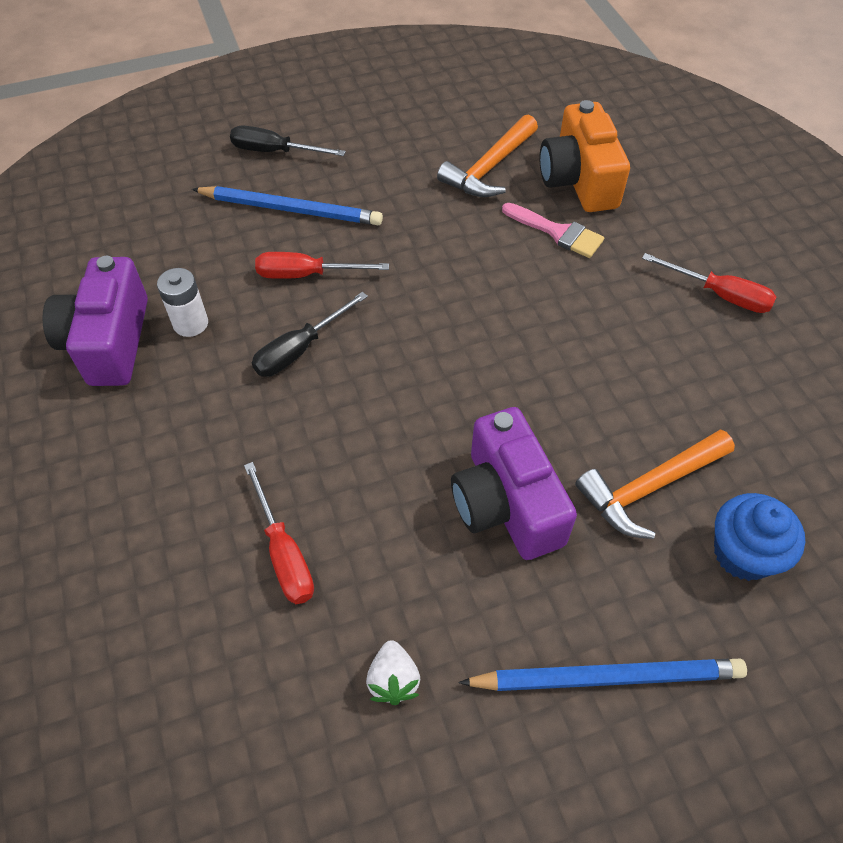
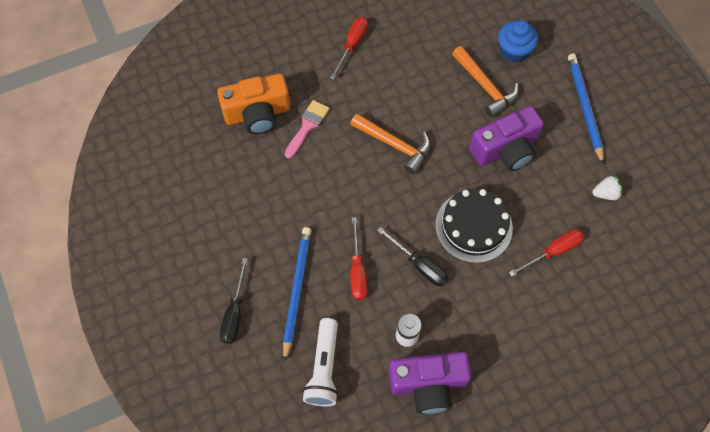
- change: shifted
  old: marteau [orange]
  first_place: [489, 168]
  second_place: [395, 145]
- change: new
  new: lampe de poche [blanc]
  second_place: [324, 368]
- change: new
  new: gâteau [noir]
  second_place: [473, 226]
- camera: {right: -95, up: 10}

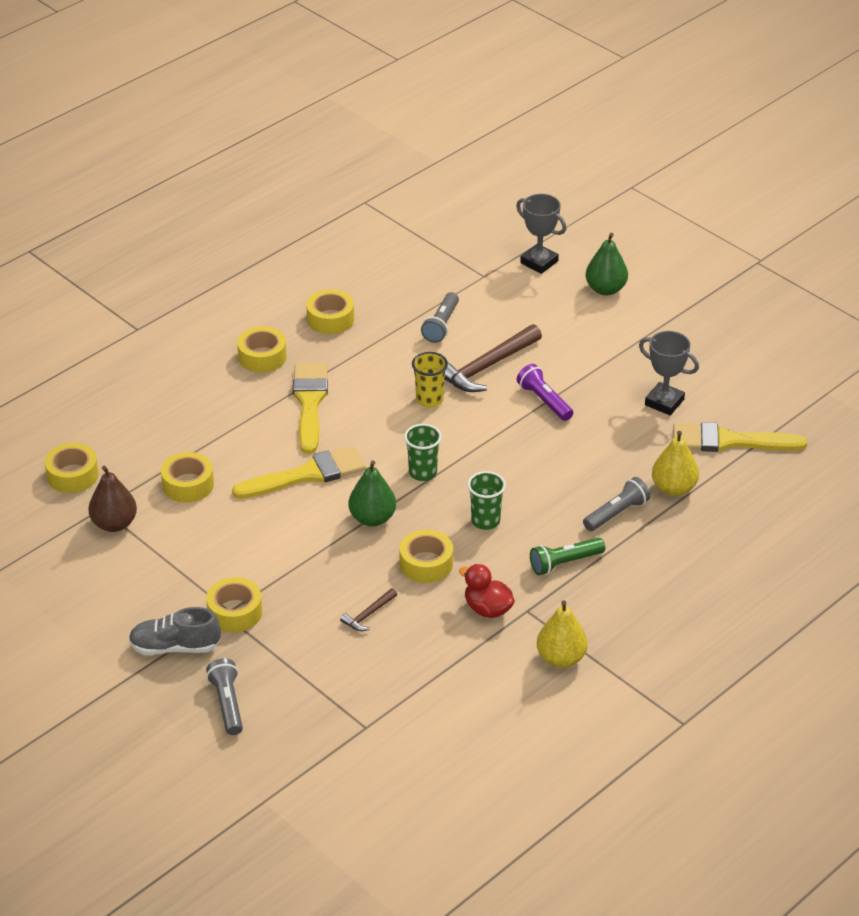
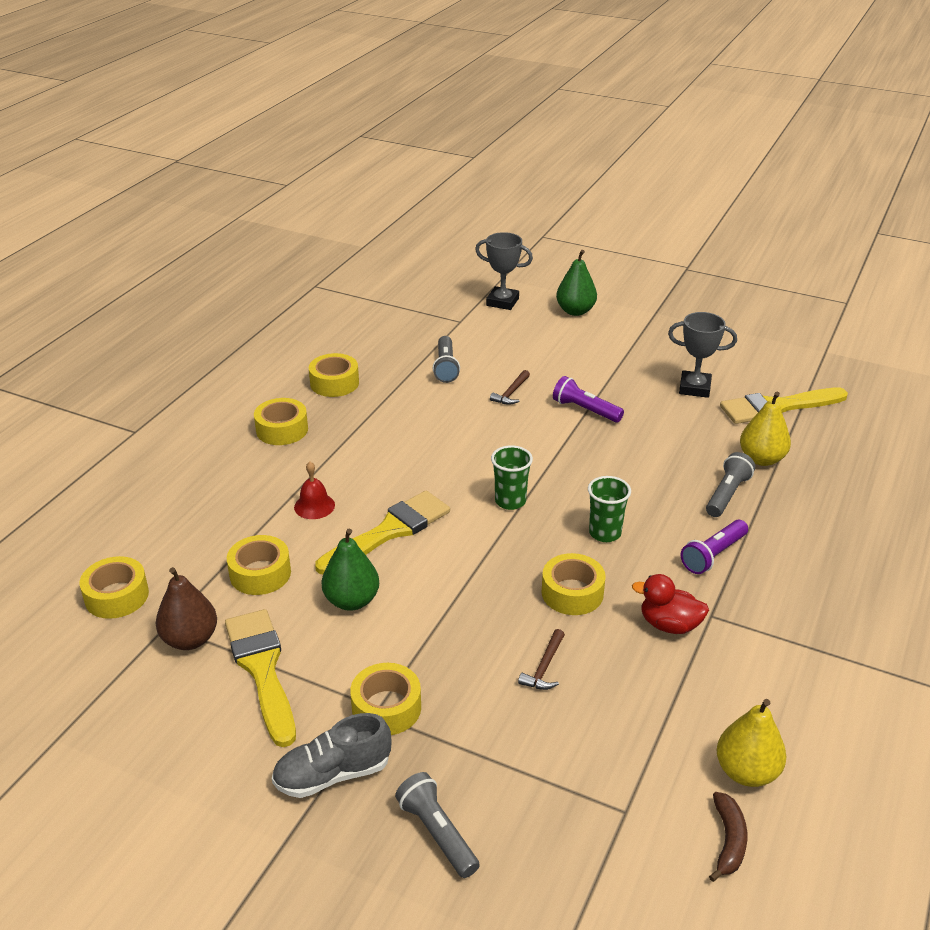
- change: shifted
  old: pinceau [jaune]
  first_place: [310, 403]
  second_place: [262, 669]
- change: shifted
  old: poire [vert]
  first_place: [372, 518]
  second_place: [351, 601]
- change: gone
  old: gobelet [jaune]
  first_place: [429, 400]
- change: scaled
  old: marteau [marron]
  first_place: [486, 367]
  second_place: [511, 393]
  factor: 0.48
- change: repainted
  old: lampe de poche [vert]
  new: lampe de poche [violet]
  first_place: [565, 563]
  second_place: [713, 555]
- change: shifted
  old: poire [jaune]
  first_place: [561, 658]
  second_place: [746, 772]
- change: new
  new: cloche [rouge]
  second_place: [314, 506]
- change: new
  new: banane [marron]
  second_place: [728, 841]
- camera: {right: -20, up: -5}

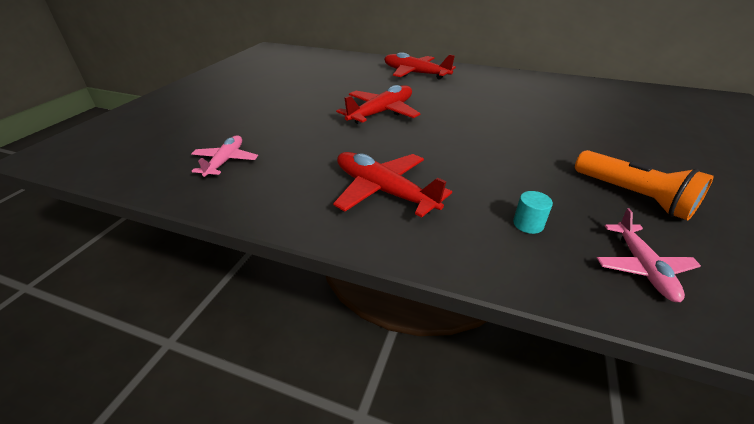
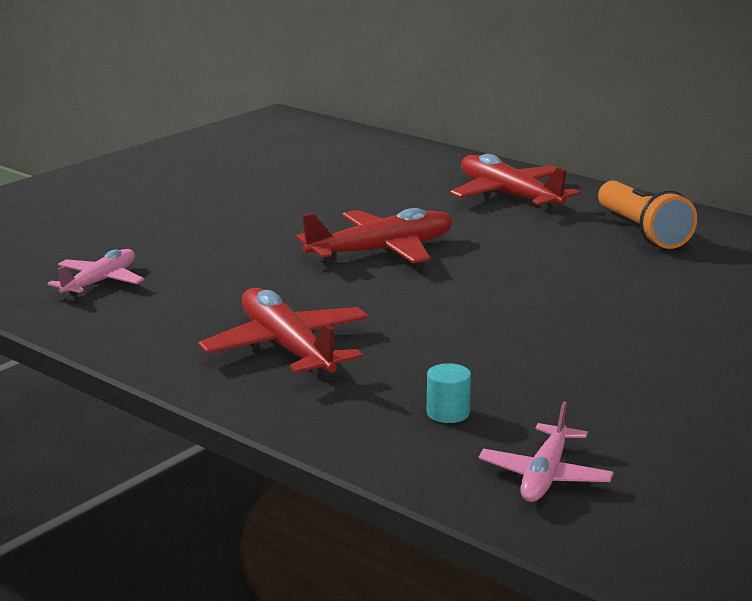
- change: shifted
  old: lampe de poche [orange]
  first_place: [633, 196]
  second_place: [642, 231]
- camera: {right: 20, up: -15}

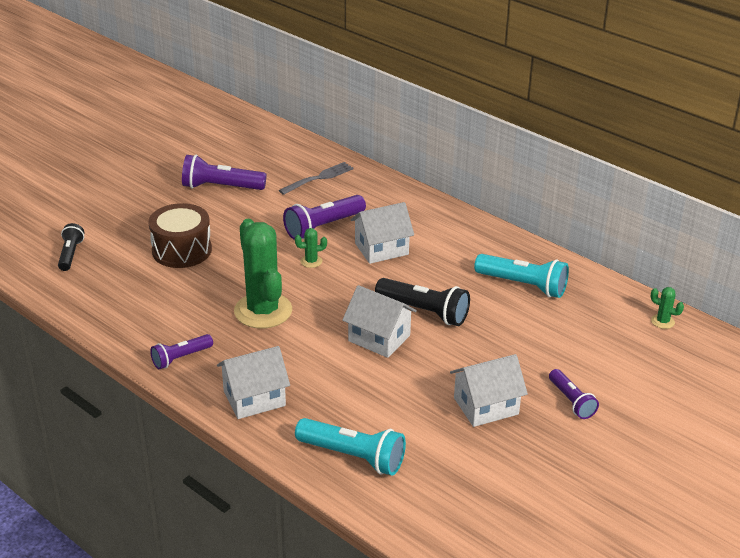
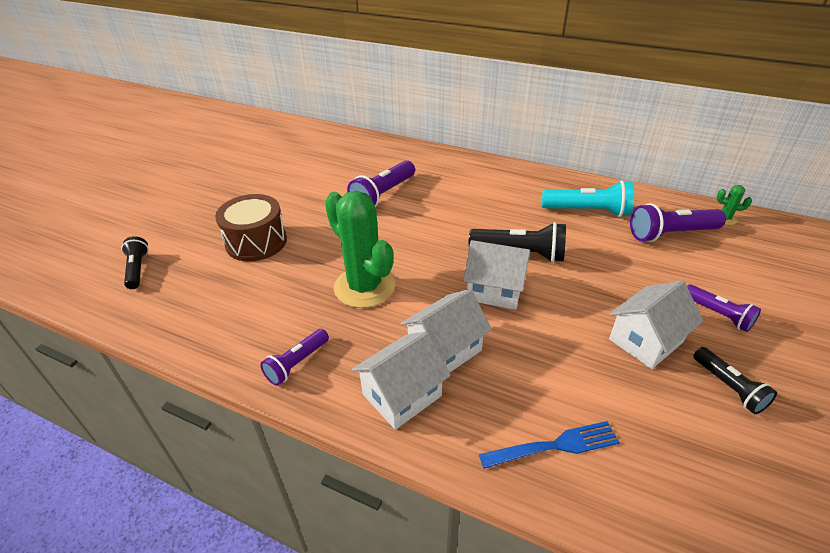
- change: shifted
  old: lampe de poche [violet]
  first_place: [221, 187]
  second_place: [671, 234]
- change: gone
  old: fourchette [gris]
  first_place: [318, 178]
- change: gone
  old: cactus [vert]
  first_place: [311, 261]
- change: swapped
  old: lampe de poche [turquoise]
  new: fourchette [bleu]
  first_place: [353, 457]
  second_place: [553, 446]
- change: shifted
  old: maison [blanc]
  first_place: [381, 249]
  second_place: [445, 349]
- change: new
  new: lampe de poche [noir]
  second_place: [728, 387]
- camera: {right: -15, up: 5}

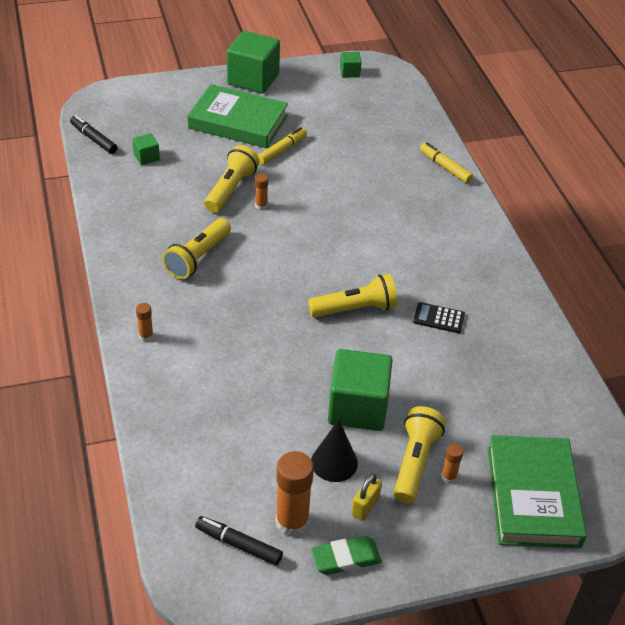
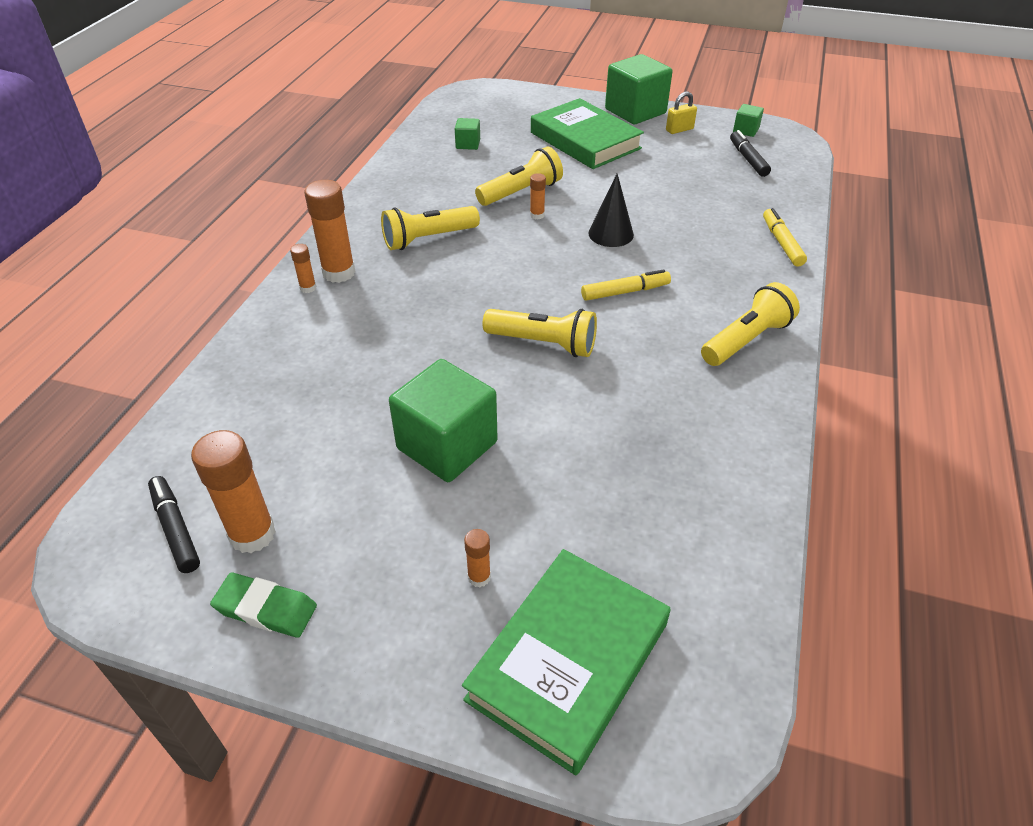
- change: shifted
  old: feutre [noir]
  first_place: [93, 139]
  second_place: [748, 159]
- change: shifted
  old: feutre [jaune]
  first_place: [282, 150]
  second_place: [625, 292]
- change: shifted
  old: cône [noir]
  first_place: [334, 462]
  second_place: [611, 234]
- change: shifted
  old: cadenas [jaune]
  first_place: [365, 506]
  second_place: [679, 130]
- change: shifted
  old: lampe de poche [jaune]
  first_place: [415, 462]
  second_place: [746, 340]
- change: gone
  old: calculatrice [noir]
  first_place: [438, 318]
- change: new
  new: bâton de colle [orange]
  second_place: [339, 273]
- camera: {right: 35, up: 0}

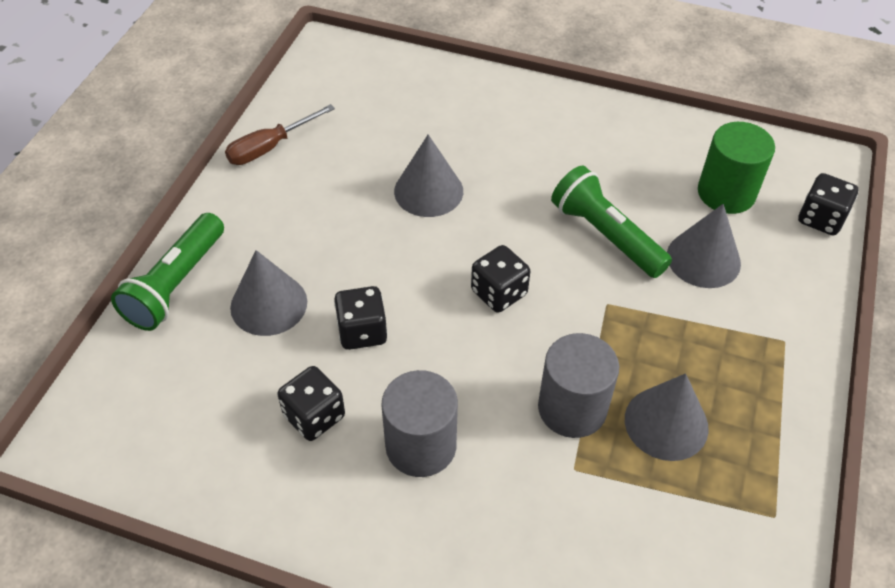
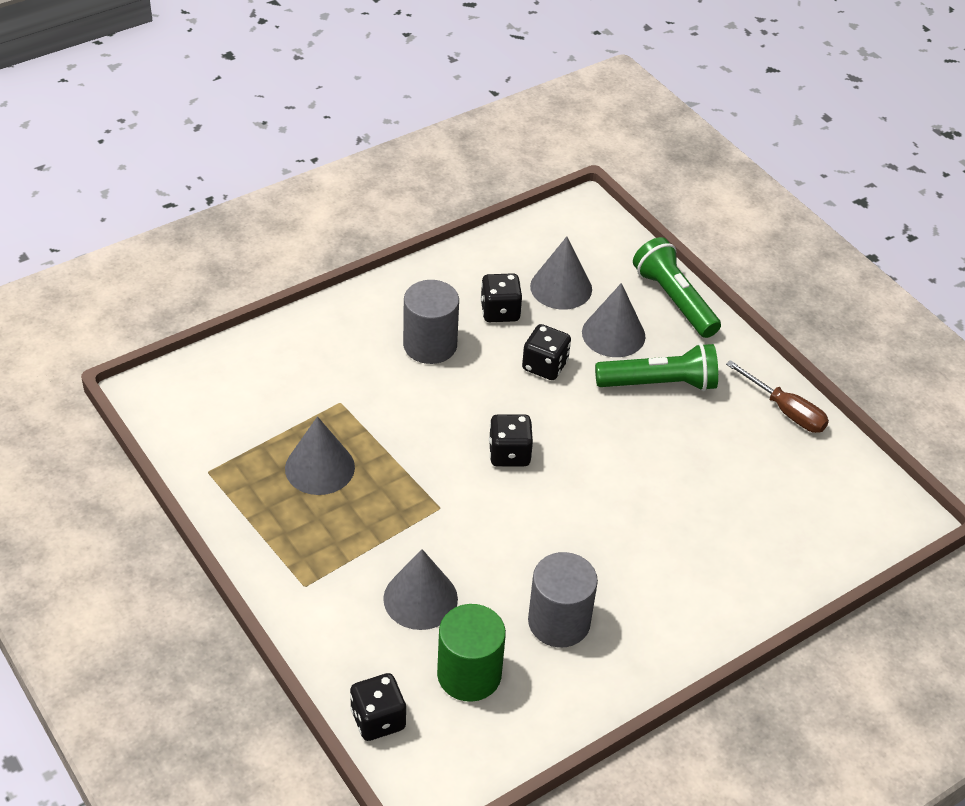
- change: rotated
  old: tournevis [marron]
  first_place: [270, 147]
  second_place: [785, 411]
  degrees: 135
- change: shifted
  old: cône [gris]
  first_place: [428, 191]
  second_place: [561, 287]
- change: shifted
  old: cylindre [gris]
  first_place: [572, 408]
  second_place: [559, 622]
- change: shifted
  old: lampe de poche [vert]
  first_place: [605, 235]
  second_place: [659, 383]
- camera: {right: 125, up: -5}

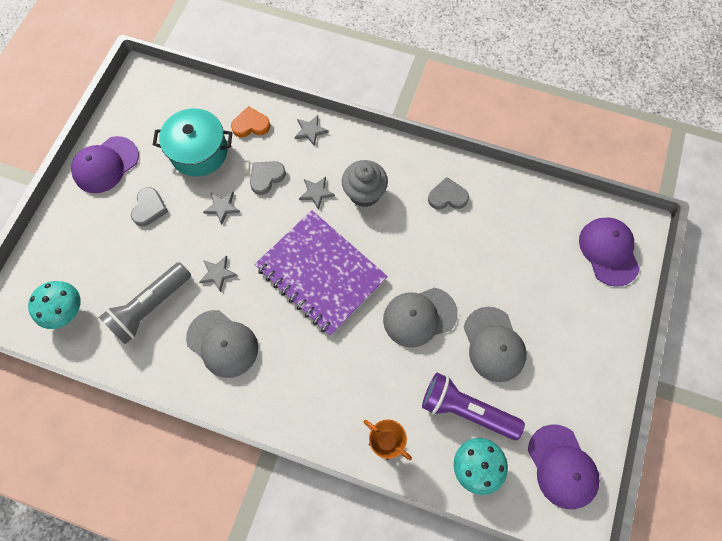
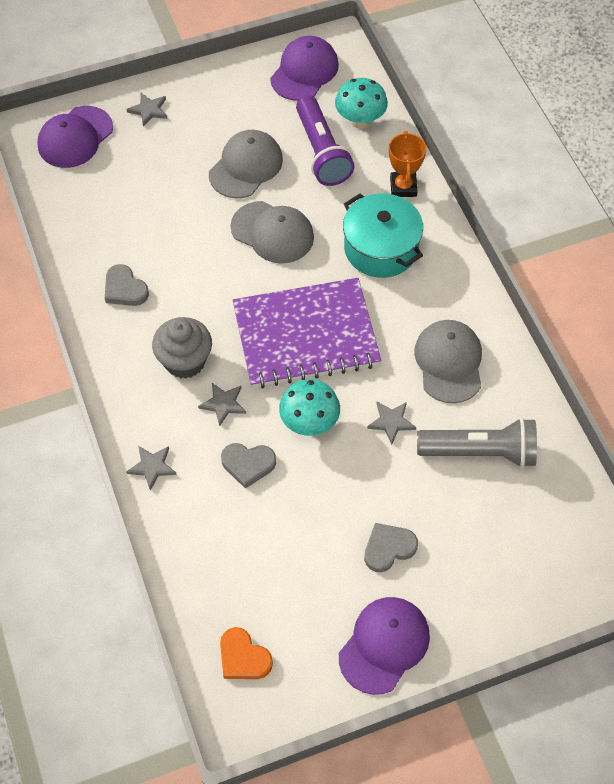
- change: shifted
  old: champignon [turquoise]
  first_place: [67, 311]
  second_place: [309, 423]
- change: rotated
  old: casquette [violet]
  first_place: [106, 165]
  second_place: [384, 645]
  degrees: -60
- change: shifted
  old: marmite [turquoise]
  first_place: [199, 152]
  second_place: [381, 248]
- change: shifted
  old: étoile [gris]
  first_place: [222, 207]
  second_place: [149, 110]
- change: shifted
  old: cœur [orange]
  first_place: [251, 125]
  second_place: [243, 657]
- change: rotated
  old: carnet [violet]
  first_place: [320, 273]
  second_place: [306, 336]
  degrees: 75
- camera: {right: -130, up: -10}

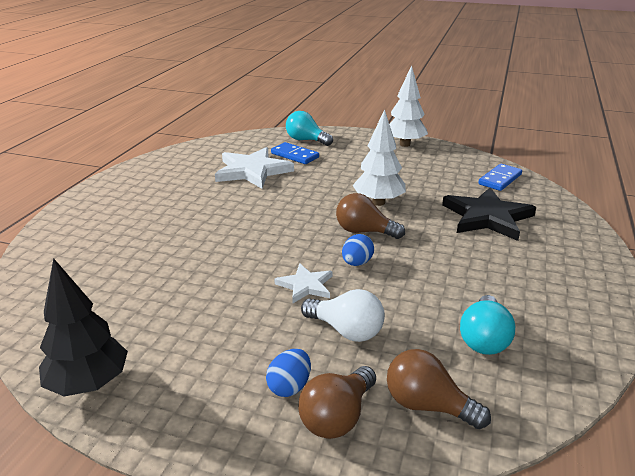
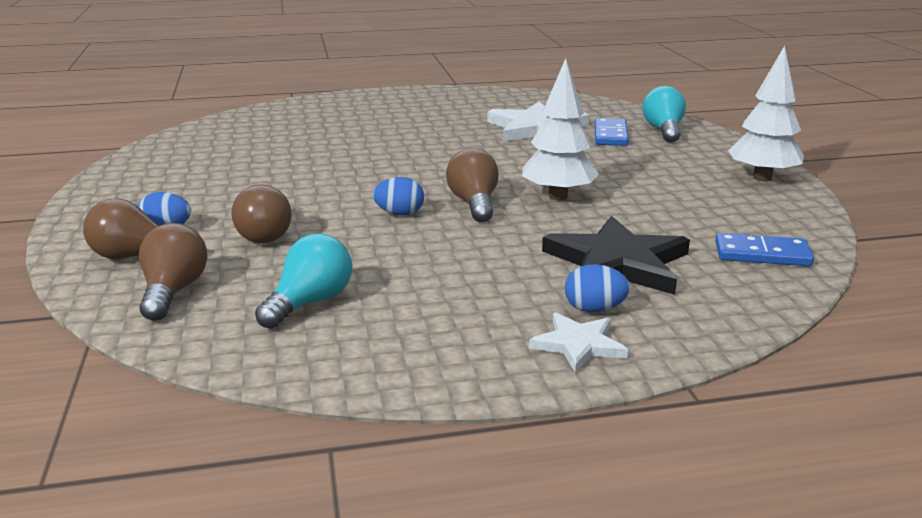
- change: gone
  old: arbre [noir]
  first_place: [89, 384]
- change: shifted
  old: étoile [blanc]
  first_place: [305, 285]
  second_place: [578, 345]
- change: repainted
  old: ampoule [blanc]
  new: ampoule [marron]
  first_place: [346, 330]
  second_place: [268, 234]
- change: rotated
  old: ampoule [turquoise]
  first_place: [484, 339]
  second_place: [310, 302]
  degrees: 135
- change: new
  new: œuf [bleu]
  second_place: [594, 309]
- camera: {right: 60, up: -5}

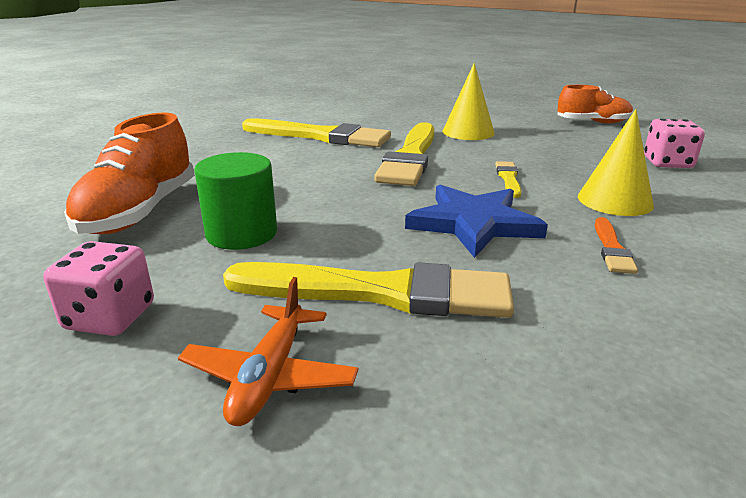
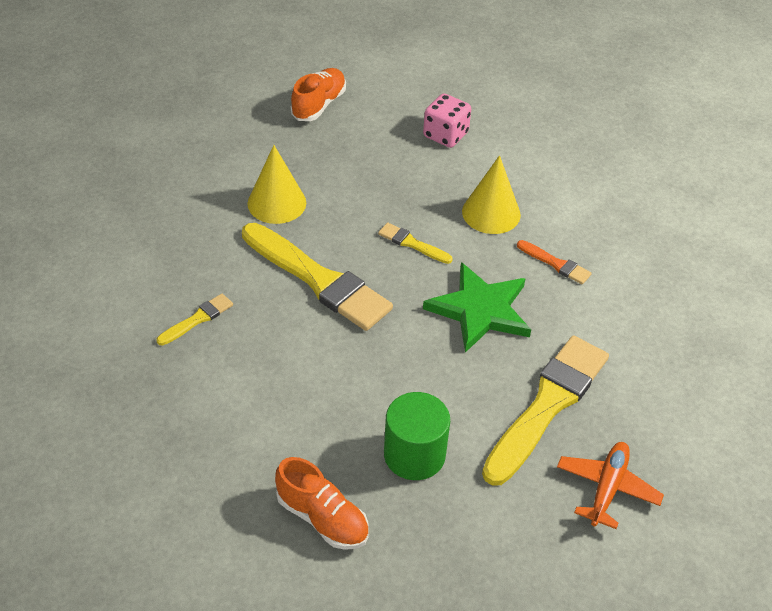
- change: gone
  old: dé [rose]
  first_place: [110, 317]
- change: scaled
  old: chaussure [orange]
  first_place: [139, 212]
  second_place: [322, 518]
  factor: 0.66
- change: rotated
  old: avion [orange]
  first_place: [270, 376]
  second_place: [607, 488]
  degrees: -105
- change: scaled
  old: pinceau [jaune]
  first_place: [320, 136]
  second_place: [197, 319]
  factor: 0.45
- change: repainted
  old: étoile [bleu]
  new: étoile [vert]
  first_place: [473, 223]
  second_place: [480, 310]
- camera: {right: -65, up: 20}

